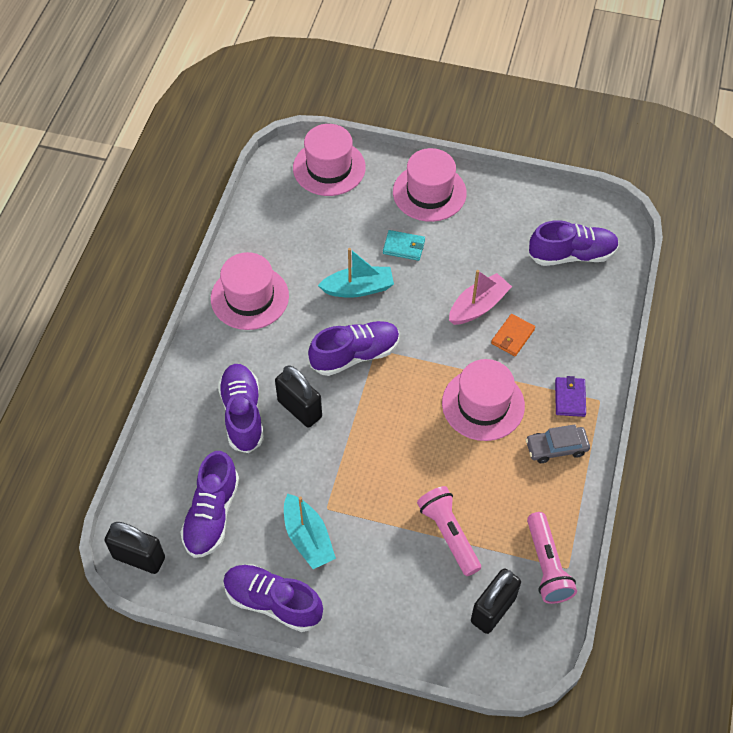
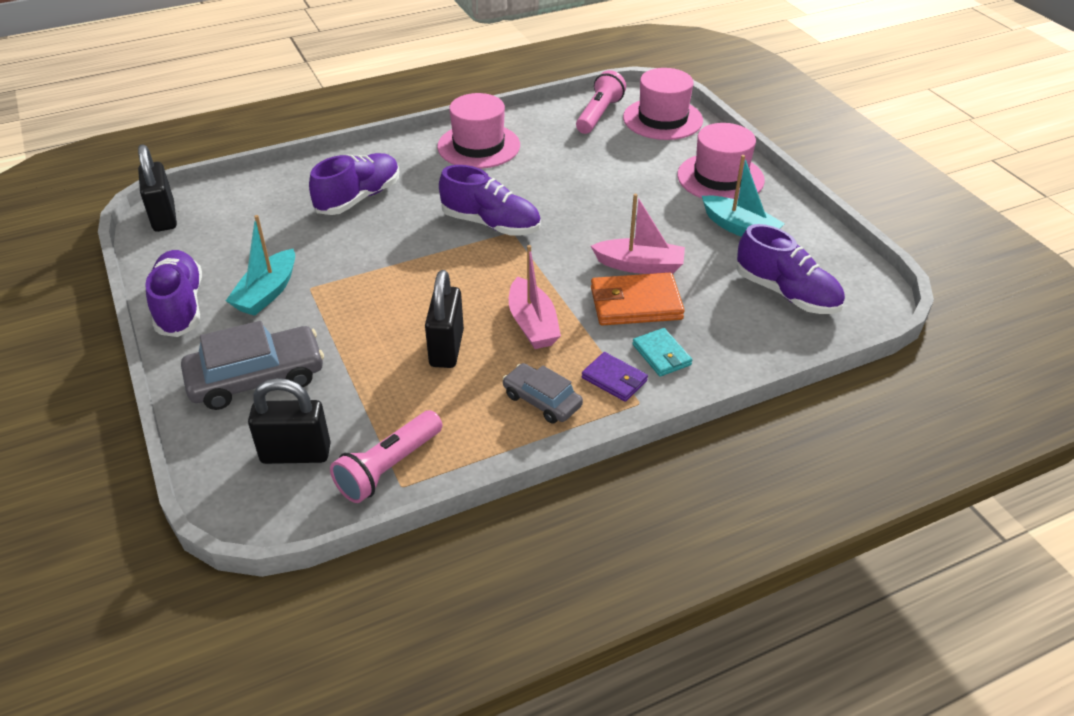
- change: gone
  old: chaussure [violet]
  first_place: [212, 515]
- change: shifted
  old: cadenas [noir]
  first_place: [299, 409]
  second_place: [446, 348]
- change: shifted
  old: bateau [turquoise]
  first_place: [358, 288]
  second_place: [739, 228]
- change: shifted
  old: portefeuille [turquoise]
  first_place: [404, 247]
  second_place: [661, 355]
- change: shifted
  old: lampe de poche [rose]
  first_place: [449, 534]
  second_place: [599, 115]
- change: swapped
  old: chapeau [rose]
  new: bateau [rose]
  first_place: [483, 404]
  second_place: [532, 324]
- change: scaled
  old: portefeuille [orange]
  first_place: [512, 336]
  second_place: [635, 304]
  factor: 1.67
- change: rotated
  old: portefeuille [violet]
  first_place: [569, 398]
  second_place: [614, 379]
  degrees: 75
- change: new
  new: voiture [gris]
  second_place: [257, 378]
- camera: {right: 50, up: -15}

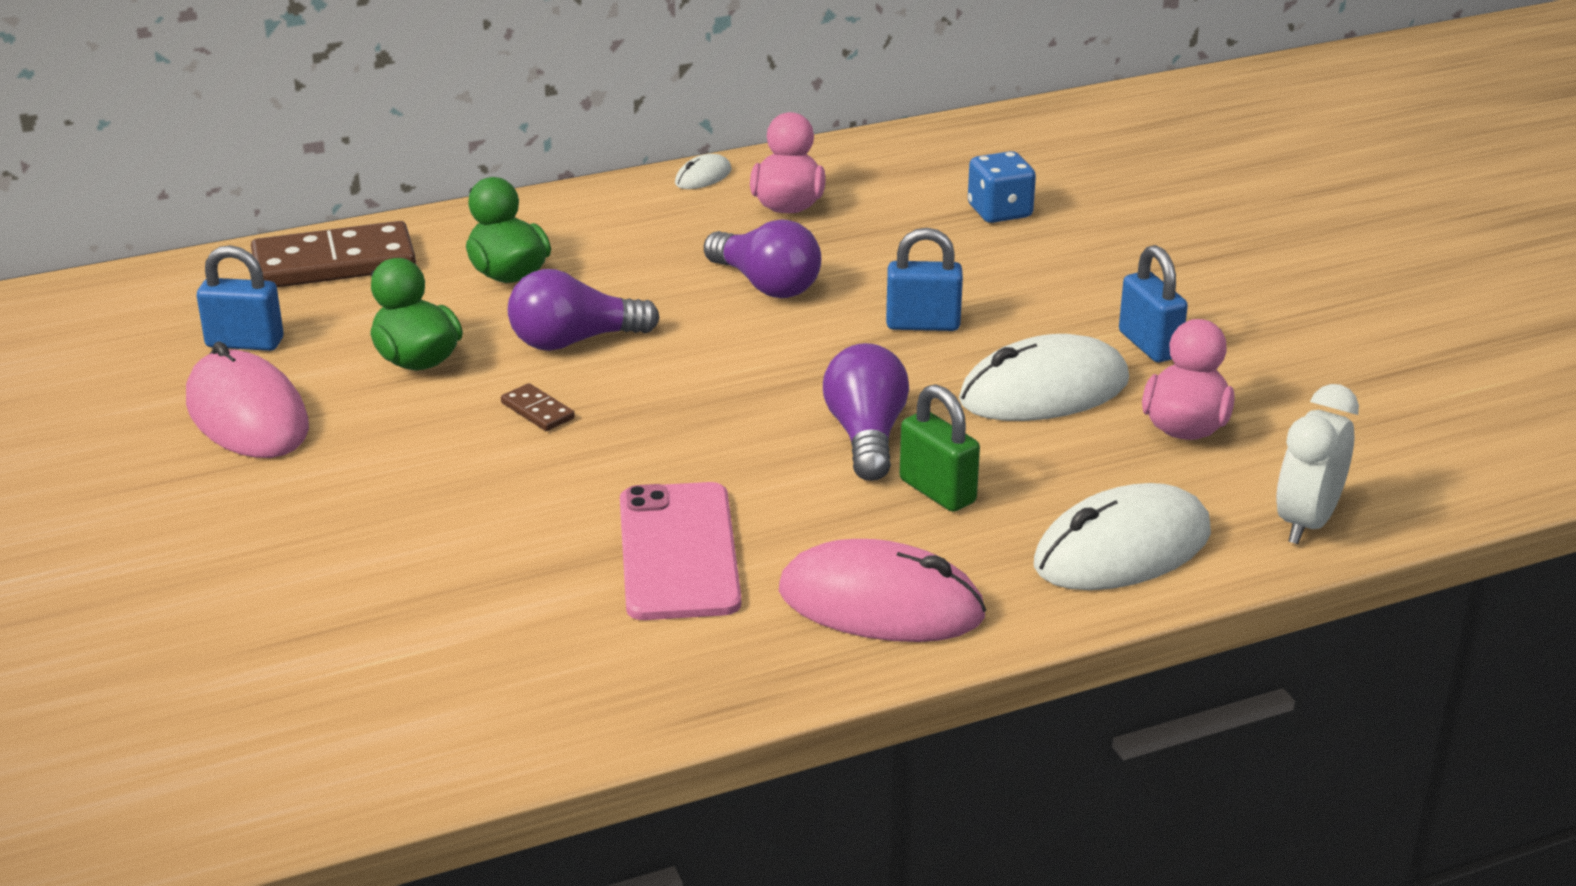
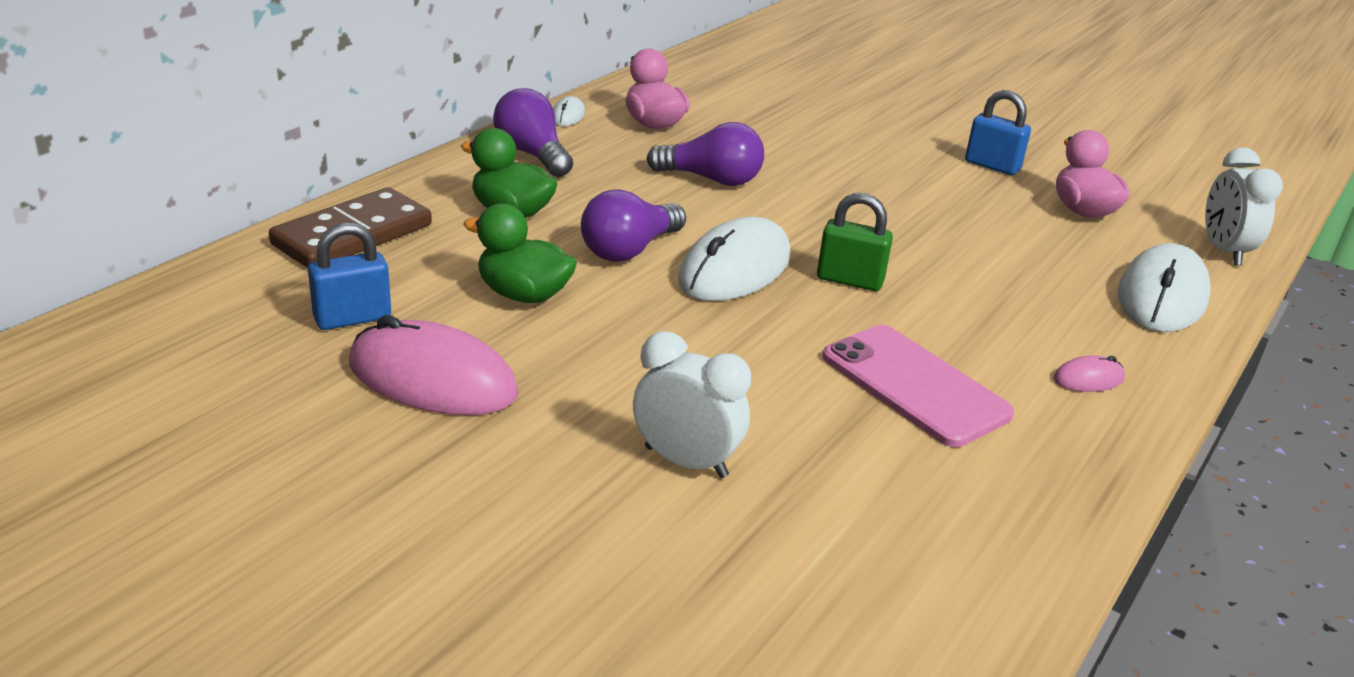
- change: gone
  old: domino [marron]
  first_place: [537, 411]
- change: scaled
  old: souris [rose]
  first_place: [881, 604]
  second_place: [1088, 379]
  factor: 0.45
- change: shifted
  old: ampoule [violet]
  first_place: [866, 436]
  second_place: [532, 154]
- change: gone
  old: cadenas [bleu]
  first_place: [923, 324]
- change: shifted
  old: cadenas [vert]
  first_place: [937, 491]
  second_place: [849, 280]
- change: shifted
  old: souris [blanc]
  first_place: [1044, 391]
  second_place: [735, 269]
- change: gone
  old: dé [bleu]
  first_place: [999, 212]
- change: new
  new: réveil [blanc]
  second_place: [686, 462]
- camera: {right: -35, up: 0}

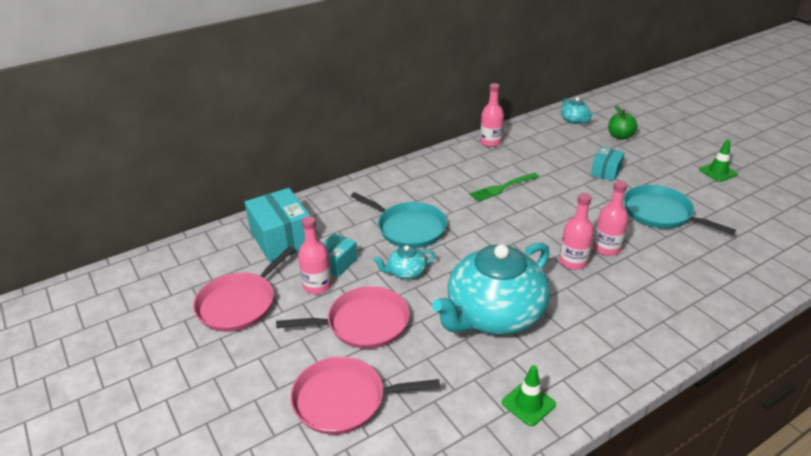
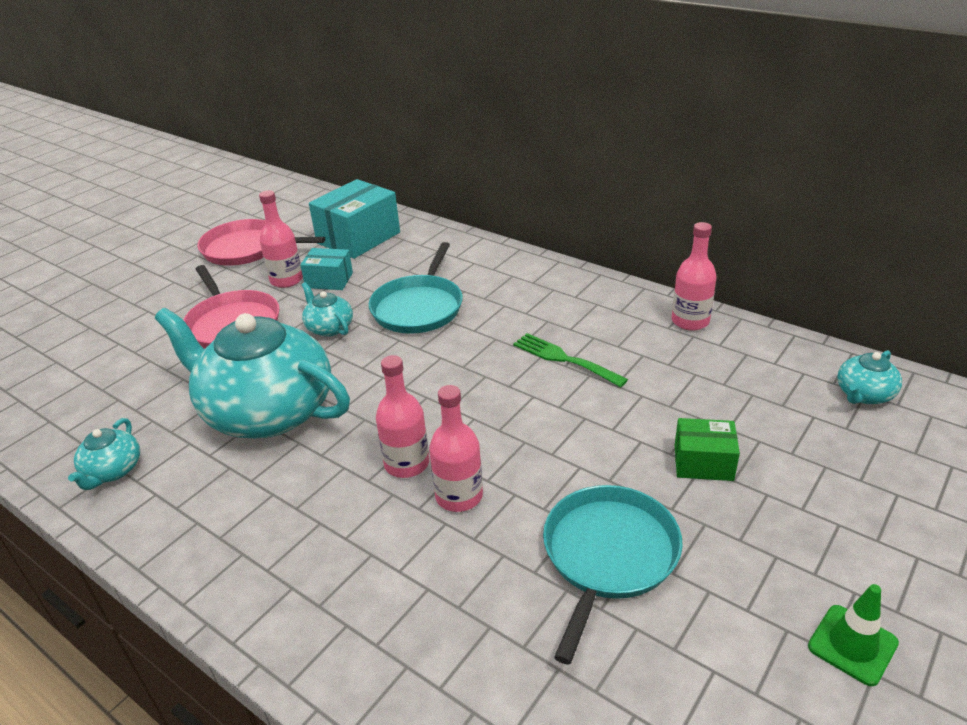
- change: gone
  old: poêle [rose]
  first_place: [344, 400]
- change: swapped
  old: cône de chantier [vert]
  new: théière [turquoise]
  first_place: [528, 403]
  second_place: [113, 471]
- change: repainted
  old: boîte [turquoise]
  new: boîte [vert]
  first_place: [606, 172]
  second_place: [703, 462]
- change: gone
  old: pomme [vert]
  first_place: [620, 136]
- camera: {right: 70, up: 0}

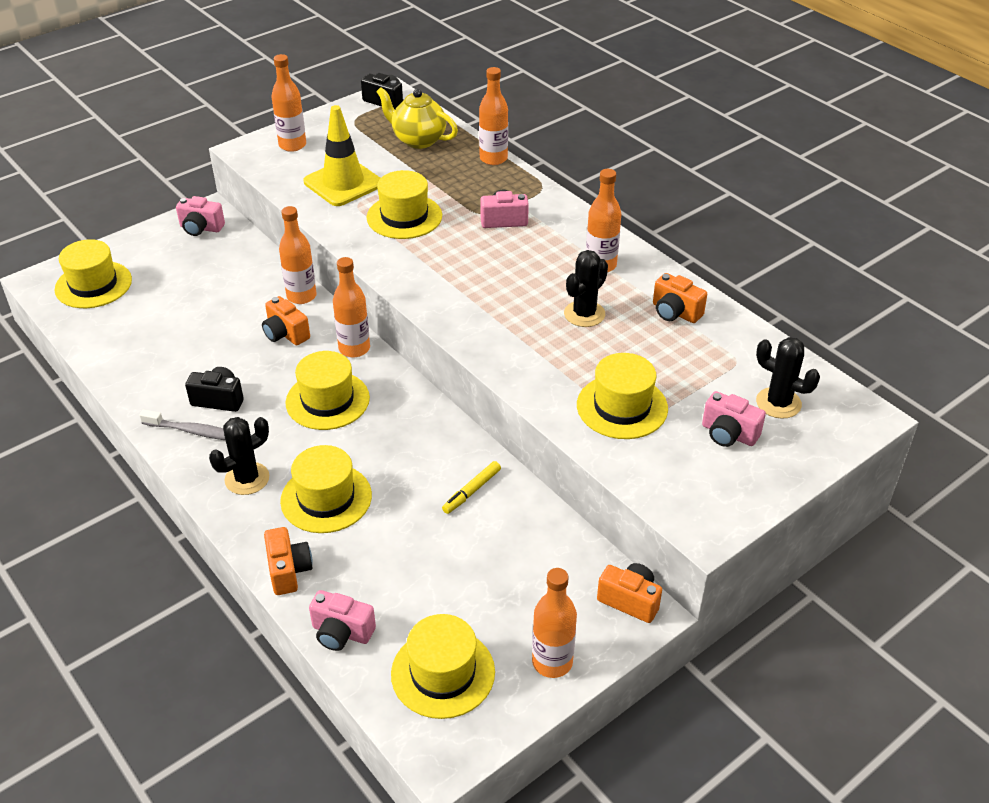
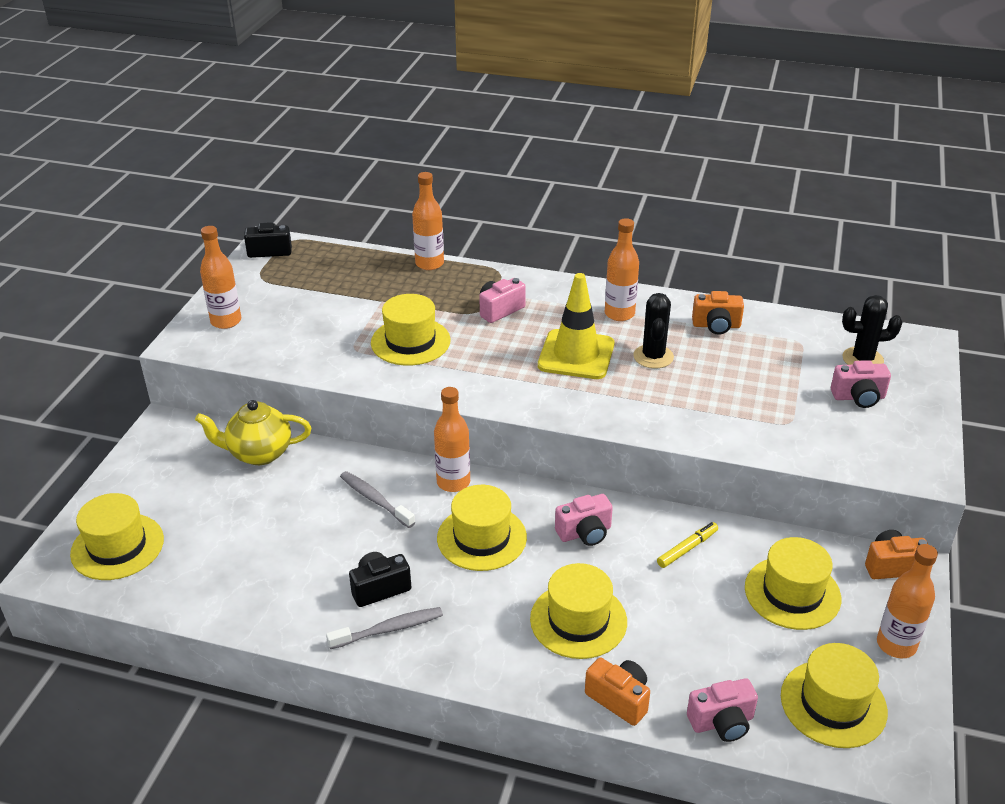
- change: shifted
  old: appareil photo [rose]
  first_place: [201, 228]
  second_place: [585, 533]
- change: gone
  old: cactus [noir]
  first_place: [247, 479]
- change: swapped
  old: appareil photo [orange]
  new: brosse à dents [gris]
  first_place: [285, 334]
  second_place: [375, 499]
- change: gone
  old: bouteille [orange]
  first_place: [301, 296]
- change: shifted
  old: cône de chantier [jaune]
  first_place: [343, 183]
  second_place: [576, 355]
- change: shifted
  old: théière [jaune]
  first_place: [418, 140]
  second_place: [259, 453]
- change: rotated
  old: feutre [jaune]
  first_place: [472, 491]
  second_place: [687, 548]
  degrees: -135
- change: shifted
  old: chapeau [jaune]
  first_place: [622, 407]
  second_place: [792, 593]
- camera: {right: -35, up: -5}

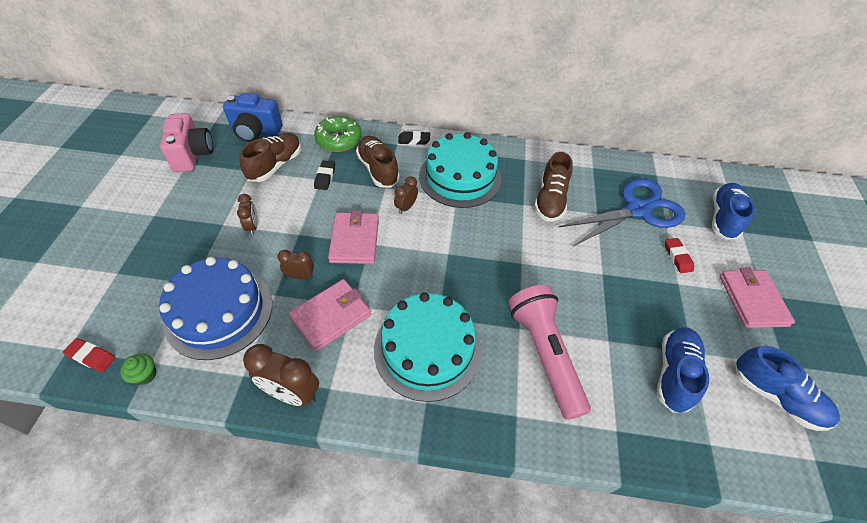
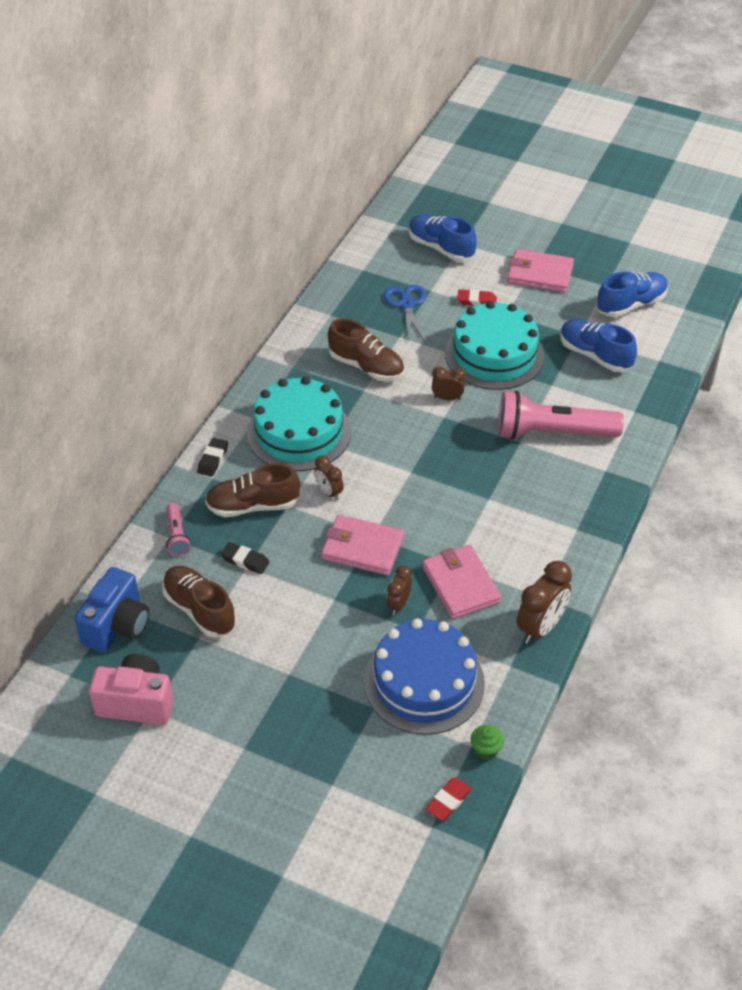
- change: shifted
  old: réveil [marron]
  first_place: [252, 226]
  second_place: [447, 398]
- change: swapped
  old: beignet [vert]
  new: lampe de poche [rose]
  first_place: [339, 140]
  second_place: [177, 536]
- change: shifted
  old: gâteau [turquoise]
  first_place: [427, 349]
  second_place: [494, 354]
- change: scaled
  old: ciseaux [bleu]
  first_place: [637, 210]
  second_place: [406, 304]
  factor: 0.57
- camera: {right: -70, up: -5}

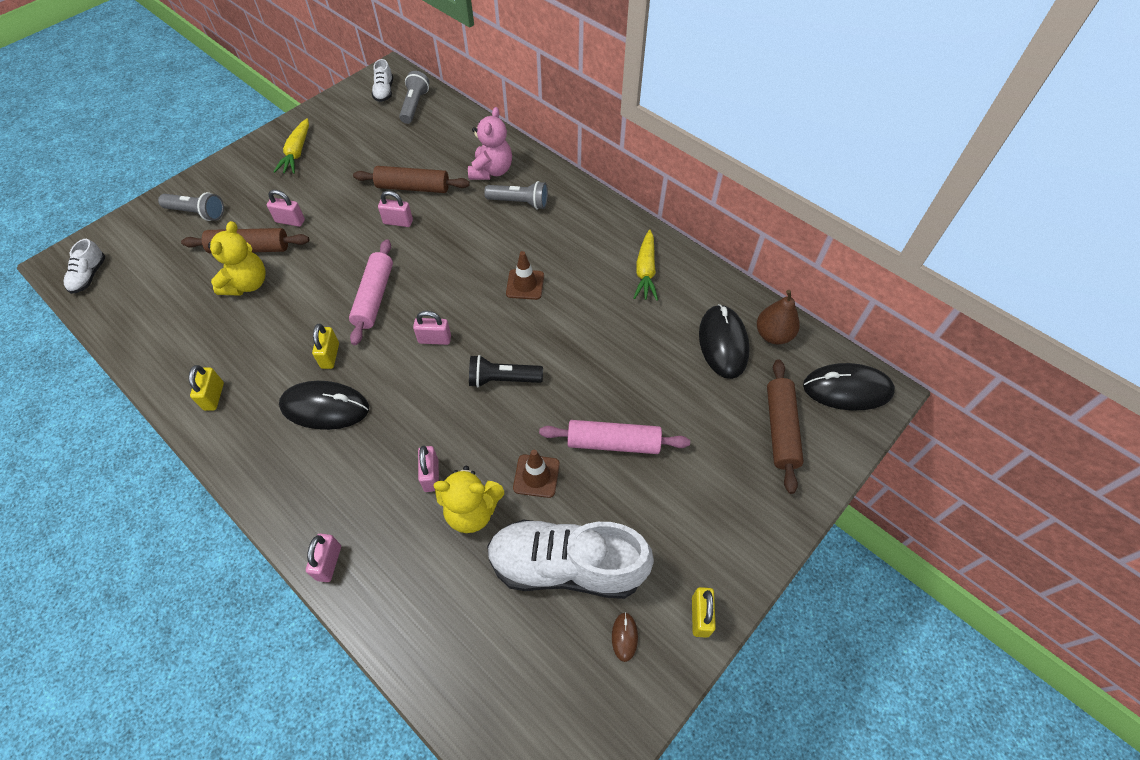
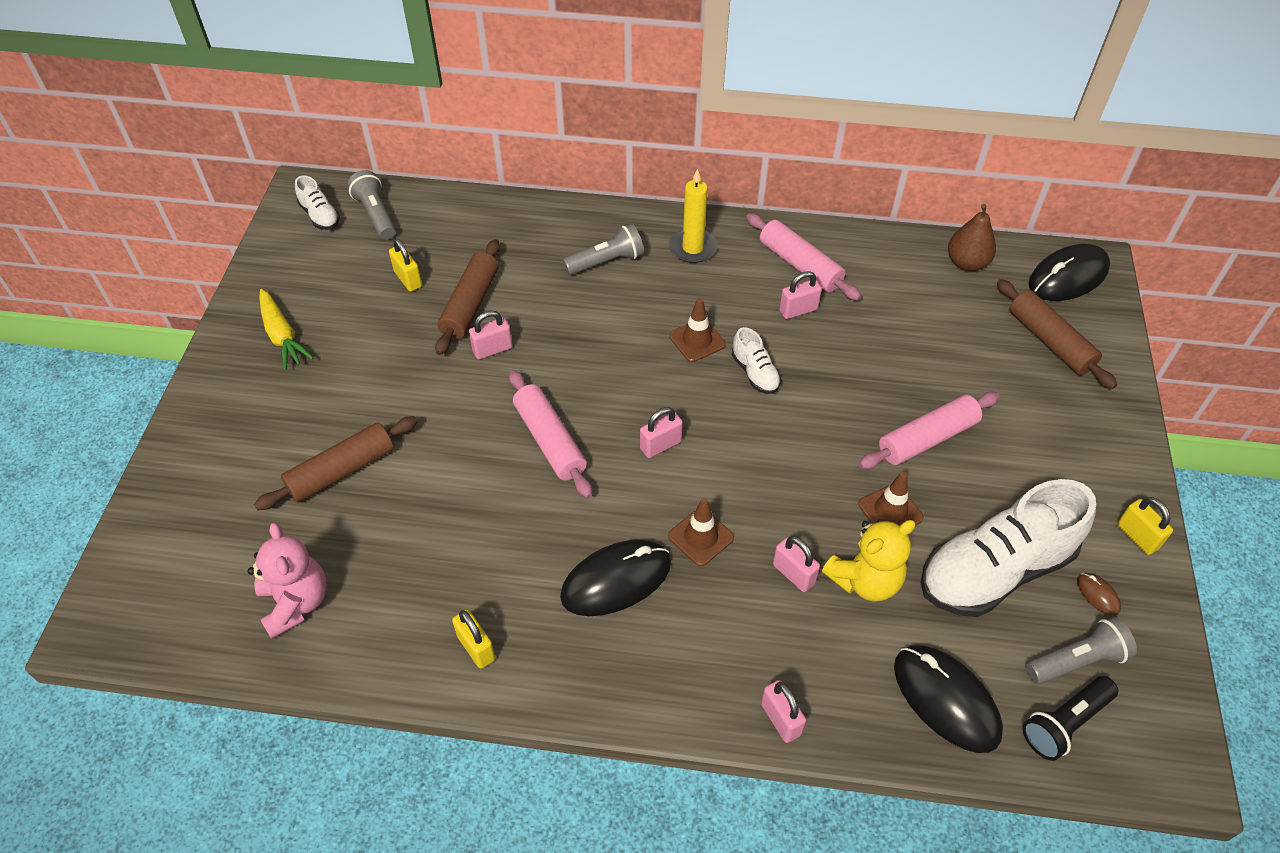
- change: shifted
  old: chaussure [blanc]
  first_place: [89, 276]
  second_place: [755, 373]
- change: shifted
  old: lampe de poche [gris]
  first_place: [197, 213]
  second_place: [1076, 660]
- change: gone
  old: ours en peluche [jaune]
  first_place: [247, 284]
- change: shifted
  old: cadenas [rose]
  first_place: [290, 221]
  second_place: [798, 310]
- change: shifted
  old: cadenas [jaune]
  first_place: [330, 356]
  second_place: [408, 279]
- change: rotated
  old: rouleau à pâtisserie [marron]
  first_place: [413, 187]
  second_place: [470, 304]
  degrees: -45
- change: shifted
  old: ours en peluche [rose]
  first_place: [491, 171]
  second_place: [296, 602]
- change: shifted
  old: lampe de poche [noir]
  first_place: [503, 379]
  second_place: [1064, 723]
- change: swapped
  old: carotte [jaune]
  new: rouleau à pâtisserie [rose]
  first_place: [645, 271]
  second_place: [800, 265]
- change: shifted
  old: souris [noir]
  first_place: [723, 343]
  second_place: [946, 699]
- change: new
  new: cône de chantier [marron]
  second_place: [701, 537]
- change: new
  new: bougie [jaune]
  second_place: [693, 248]
- camera: {right: -35, up: -5}

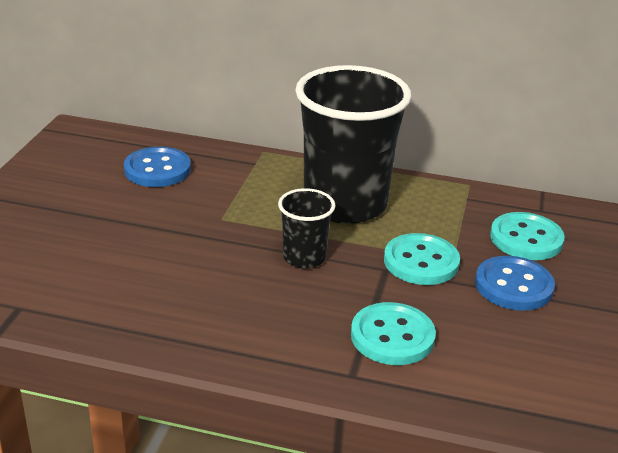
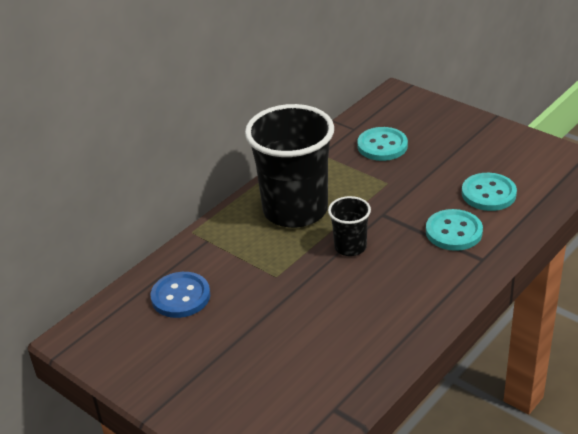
- change: shifted
  old: bouton [turquoise]
  first_place: [421, 262]
  second_place: [488, 194]
- change: gone
  old: bouton [bleu]
  first_place: [513, 286]
- camera: {right: -60, up: 5}

